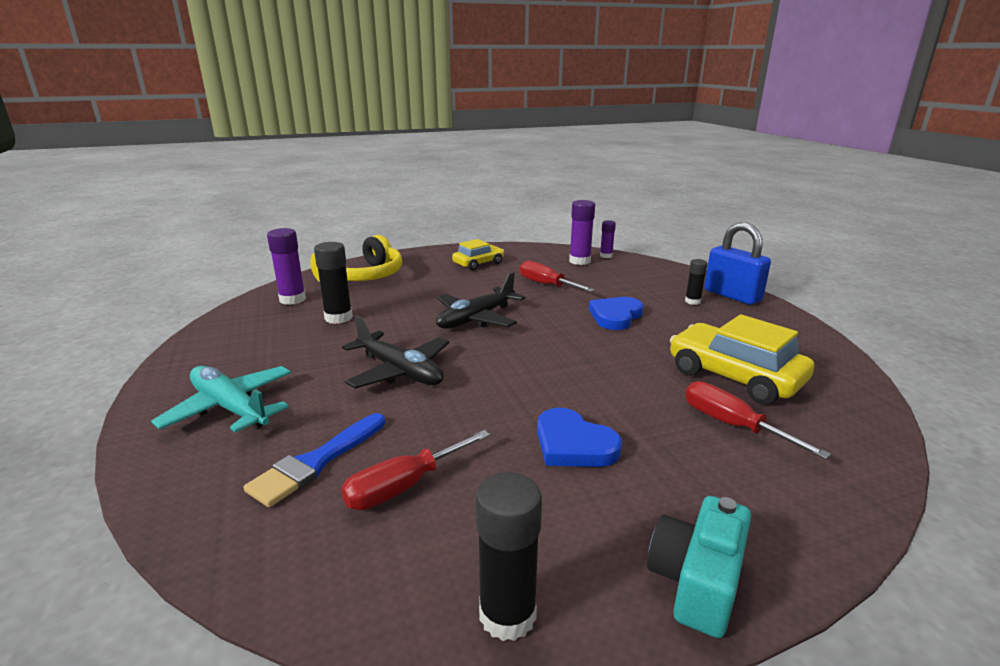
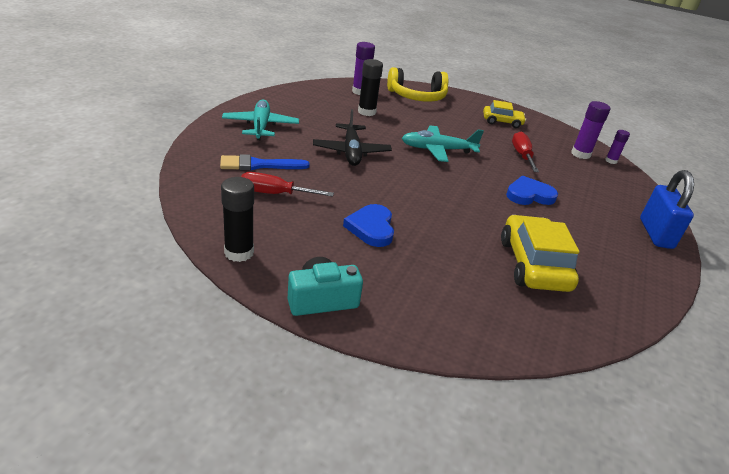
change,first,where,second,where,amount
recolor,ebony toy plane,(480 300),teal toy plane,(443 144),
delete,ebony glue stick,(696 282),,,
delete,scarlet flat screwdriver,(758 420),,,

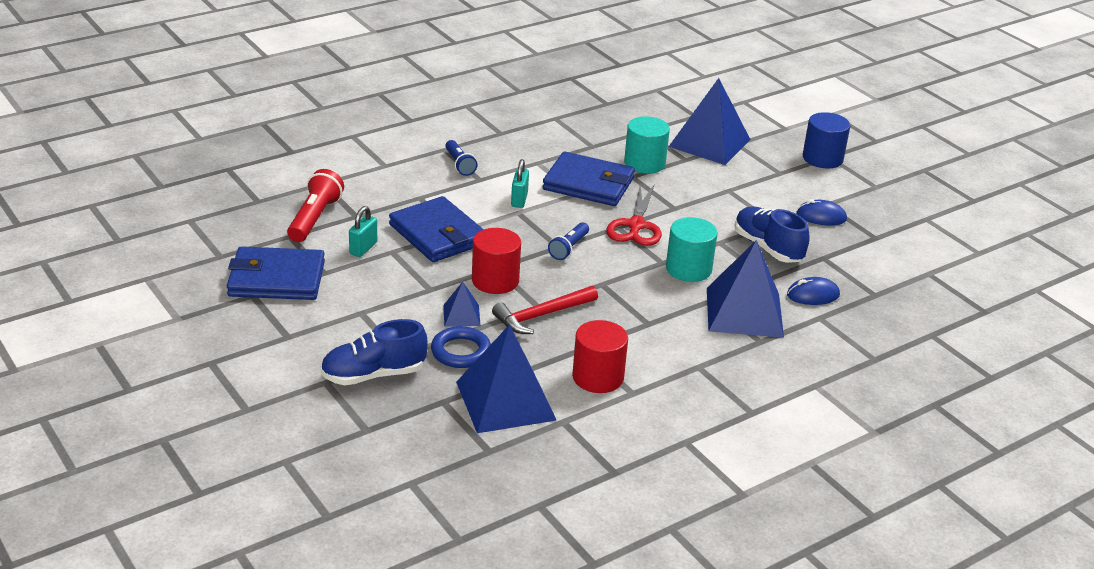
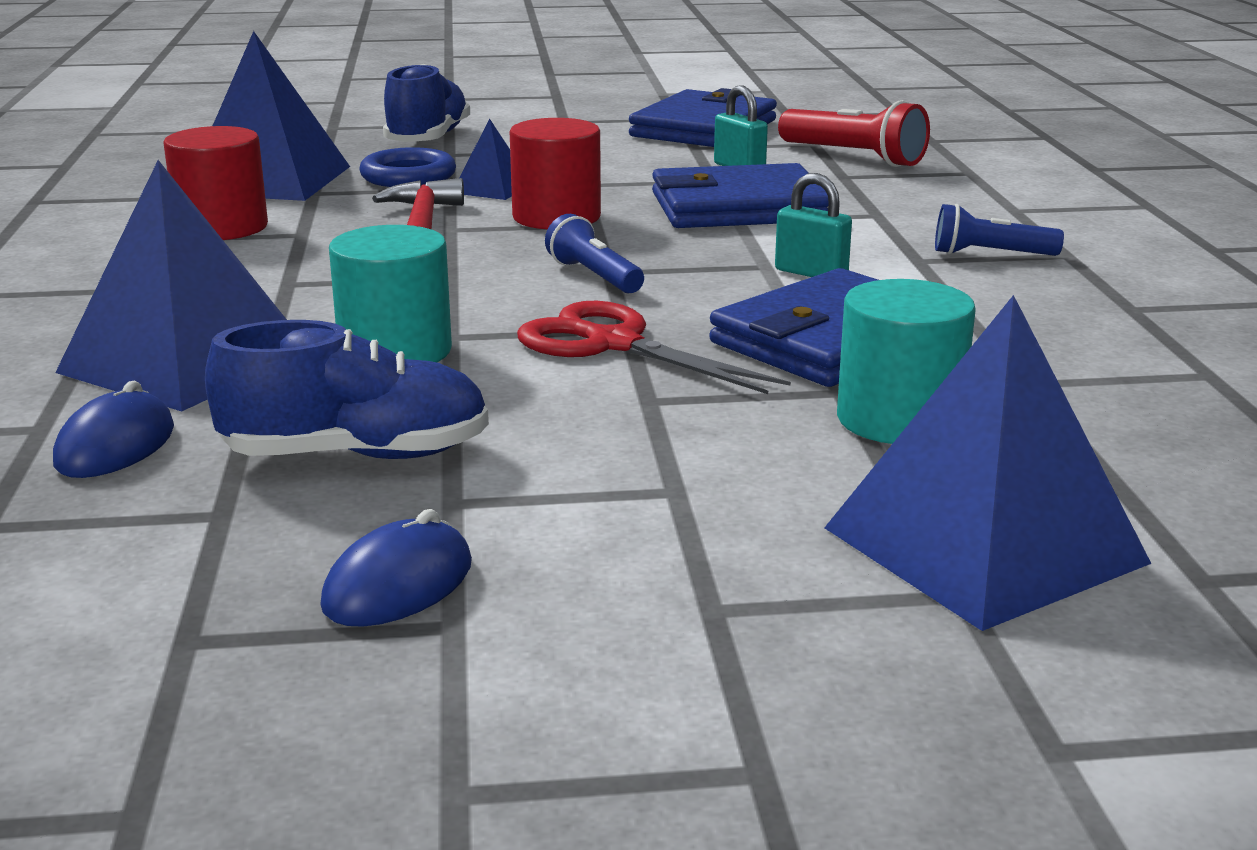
change,first,where,second,where,amount
delete,cobalt solid cylinder,(826 140),,,

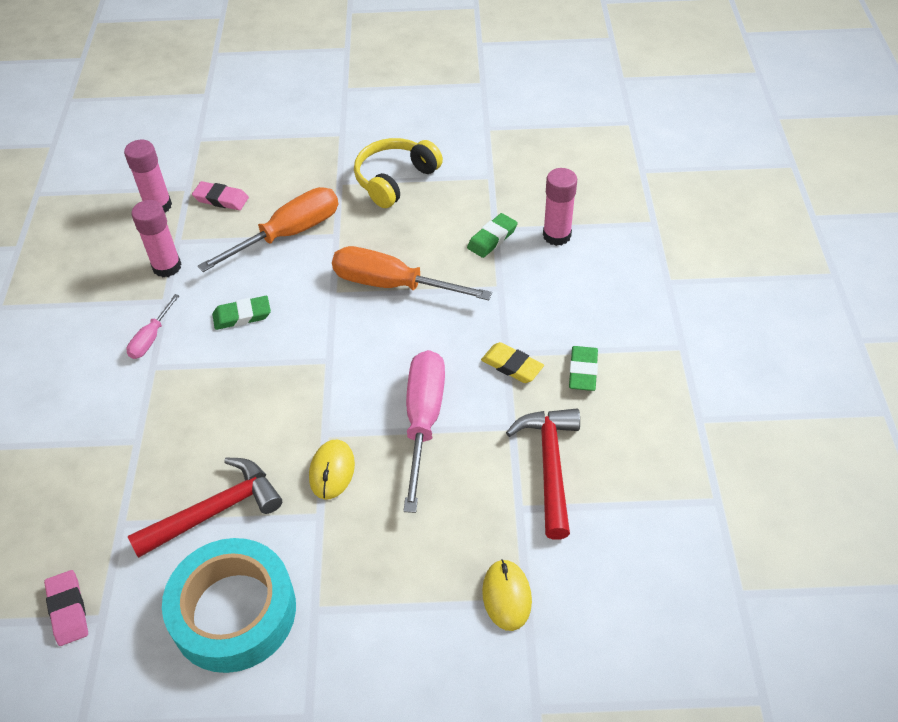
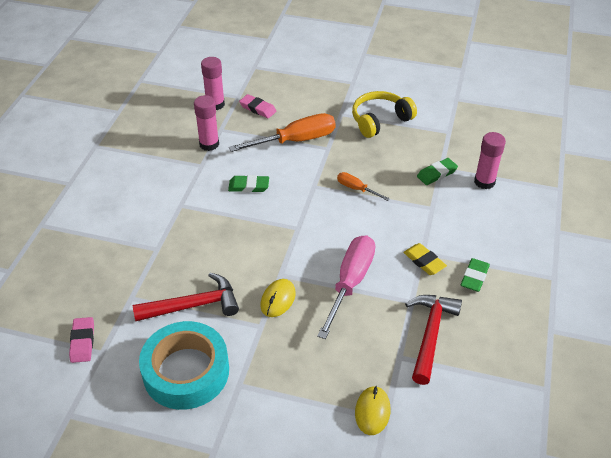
change,first,where,second,where,amount
resize,orange flat screwdriver,(412 273),,(363 186),x0.50
delete,pink flat screwdriver,(152 326),,,

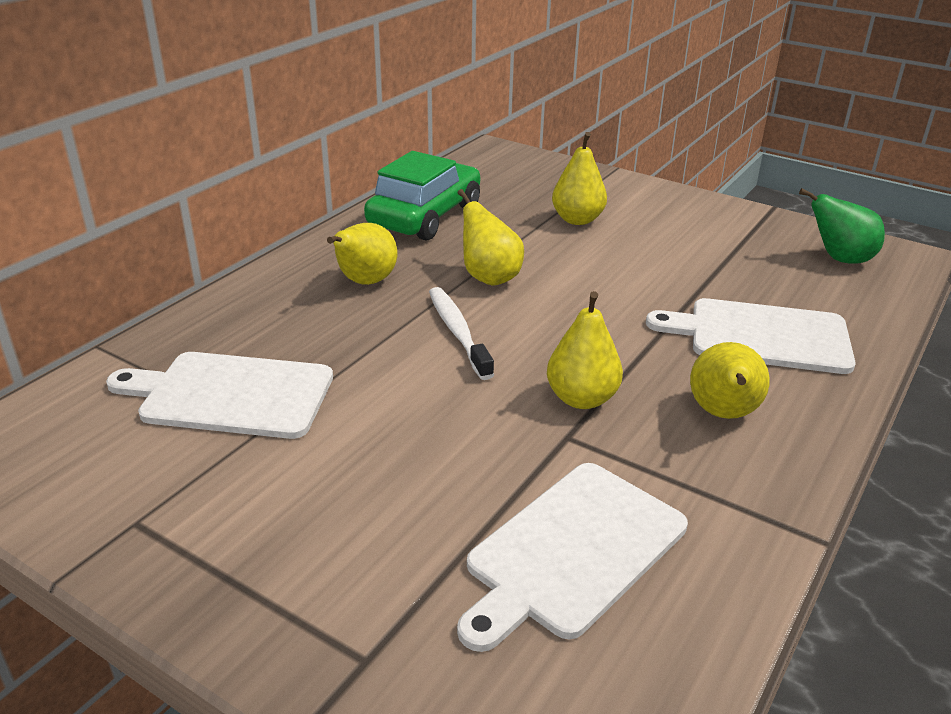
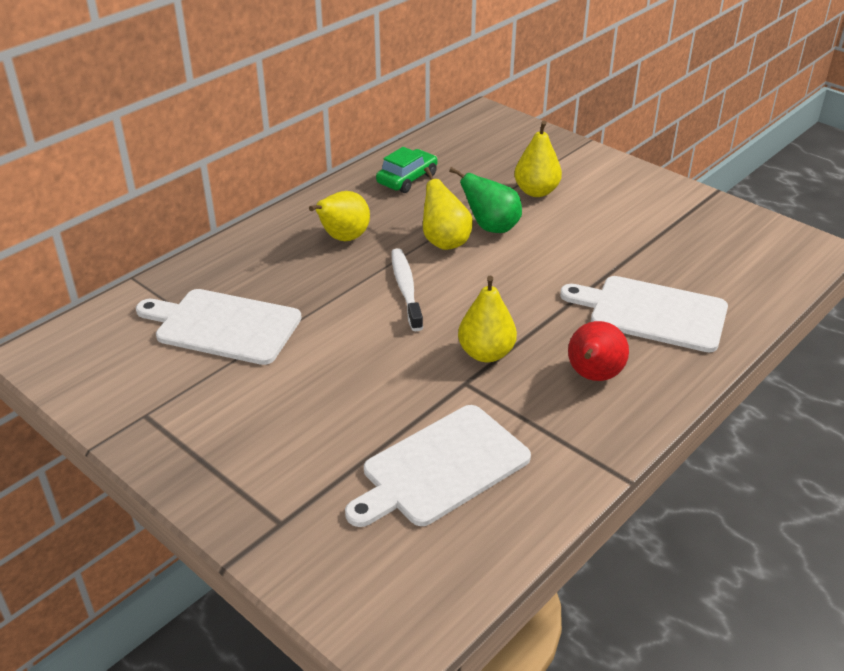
change,first,where,second,where,amount
resize,leaf-green car,(422 196),,(406 170),x0.59
move,leaf-green toy pear,(842 226),,(485 200),
recolor,bright yellow toy pear,(730 380),scarlet toy pear,(598 351),

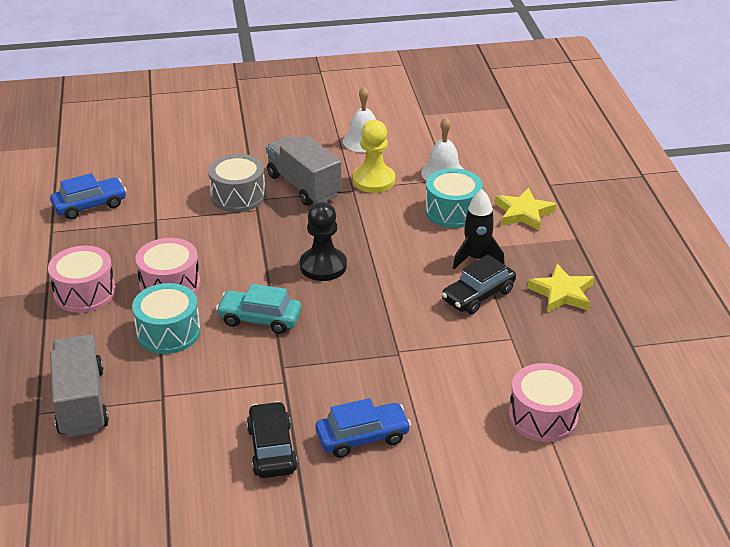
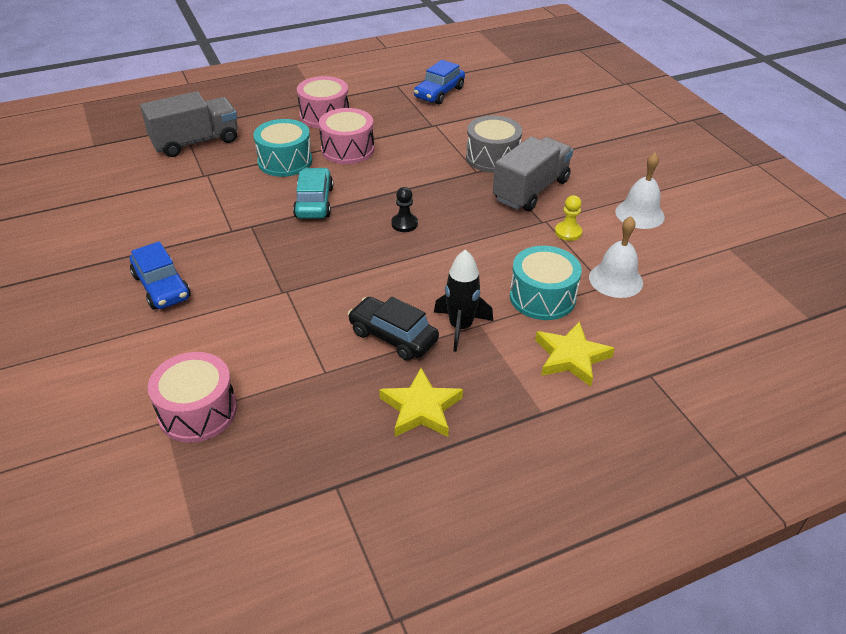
change,first,where,second,where,amount
resize,ebony pawn,(323 241),,(404 209),x0.56
rotate,cobalt car,(88 196),,(439 82),75 degrees clockwise
resize,bright yellow pawn,(374 156),,(568 218),x0.56
delete,ebony car,(272 439),,,

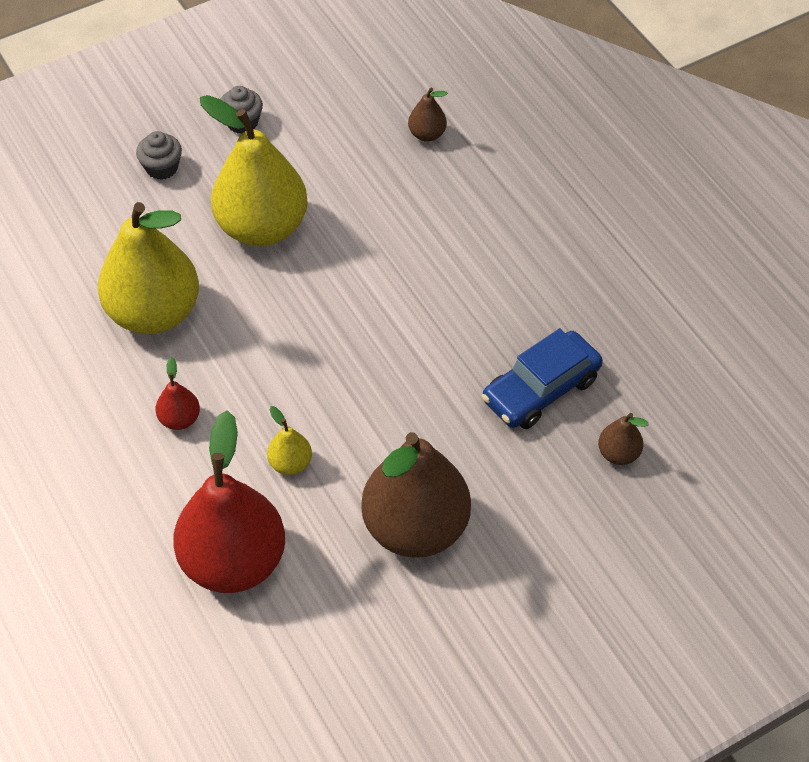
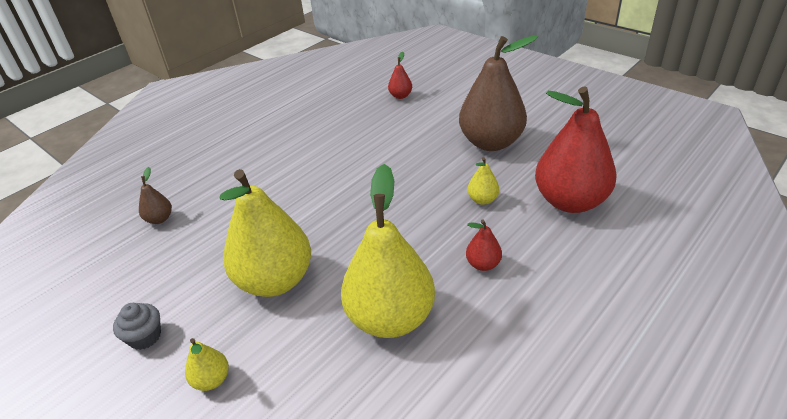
change,first,where,second,where,amount
replace,gray cupcake,(159 155),bright yellow toy pear,(207 364),
recolor,russet toy pear,(623 439),scarlet toy pear,(400 75),
delete,cobalt car,(542 378),,,

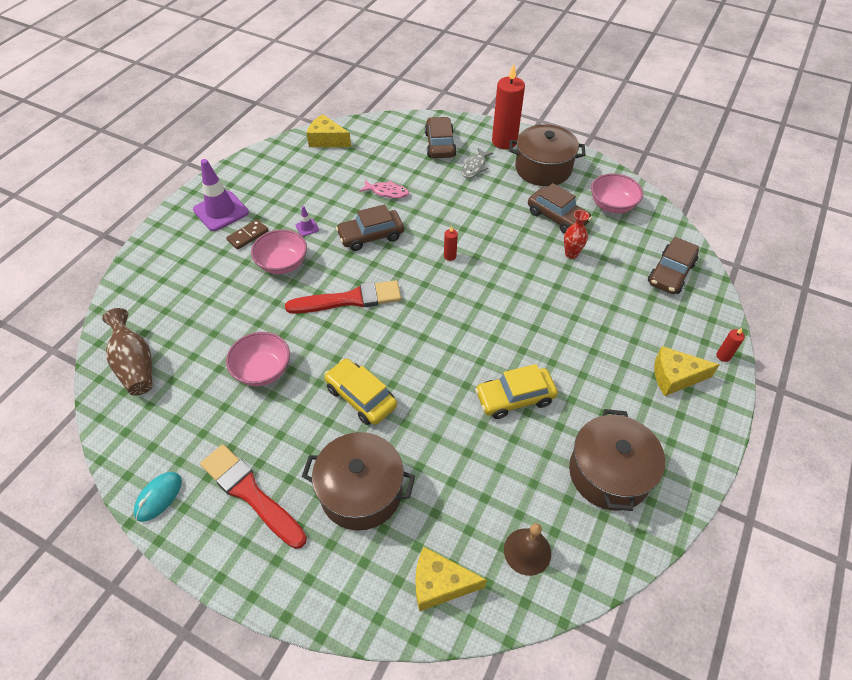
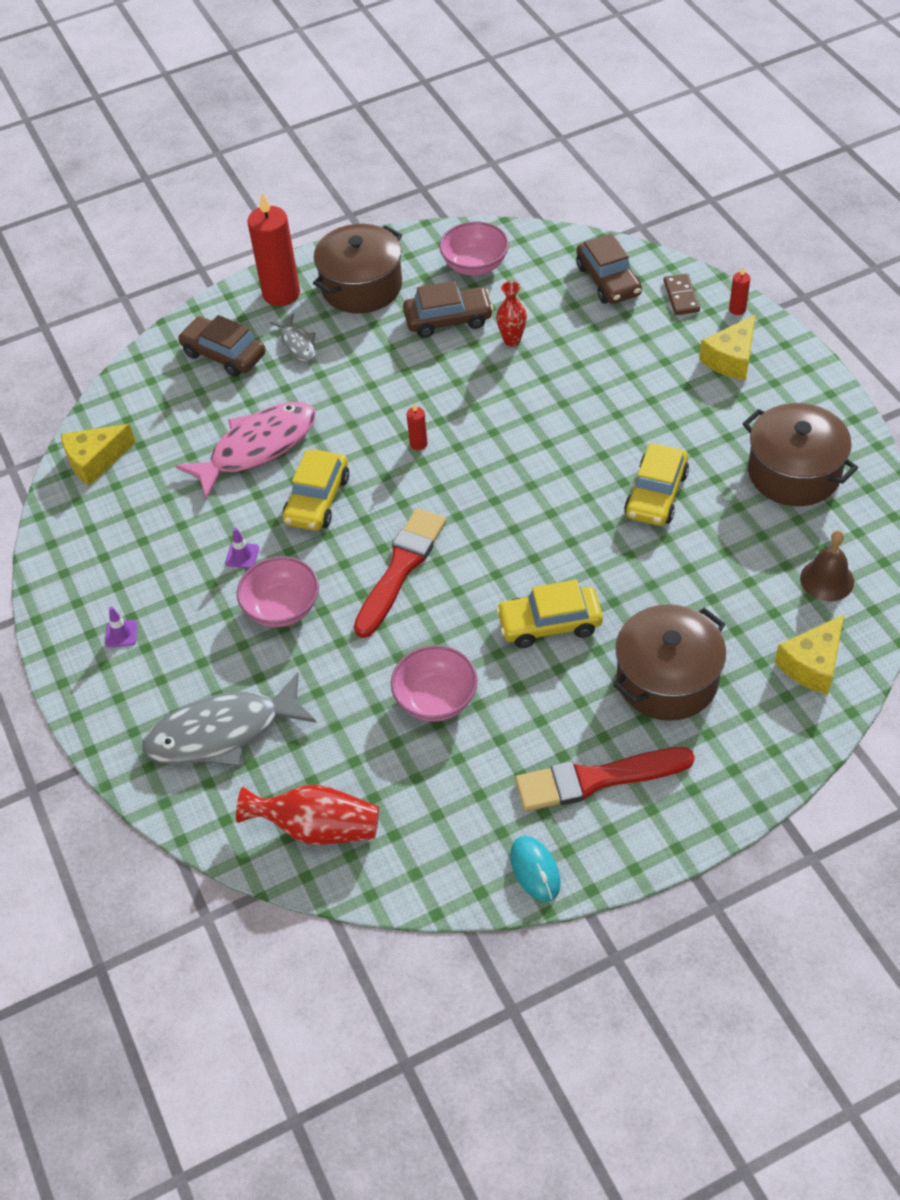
change,first,where,second,where,amount
resize,royal purple traffic cone,(221 195),,(121 627),x0.44
insert,,,gray toy fish,(229 719),
resize,pink toy fish,(384 189),,(245 450),x1.98
recolor,russet vase,(127 352),scarlet vase,(307 815),
recolor,russet car,(370 227),bright yellow car,(316 490),
move,russet domino piece,(247 234),,(682 294),

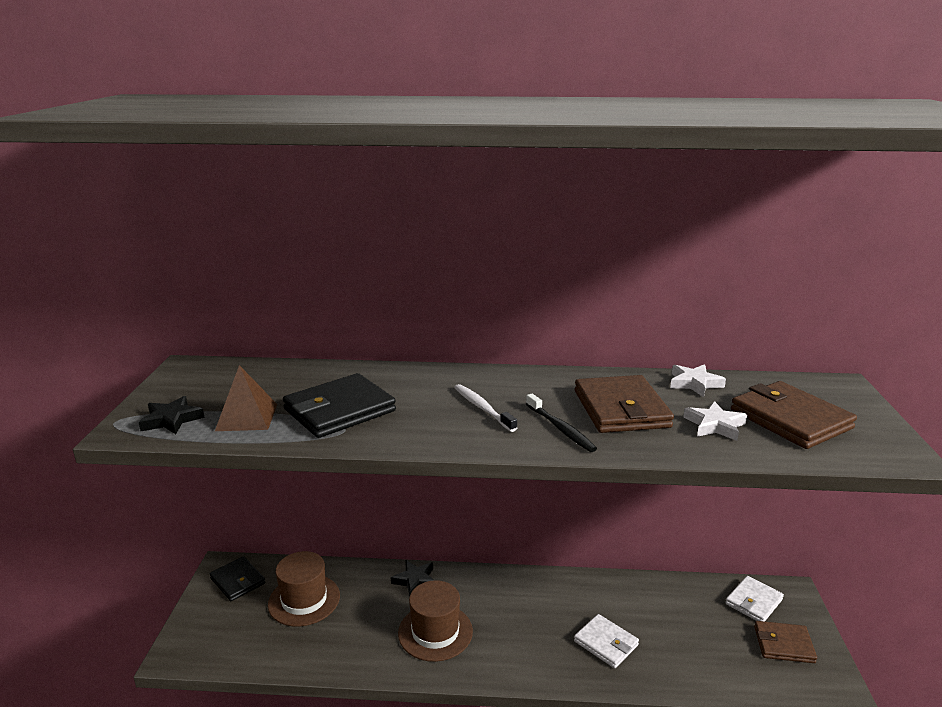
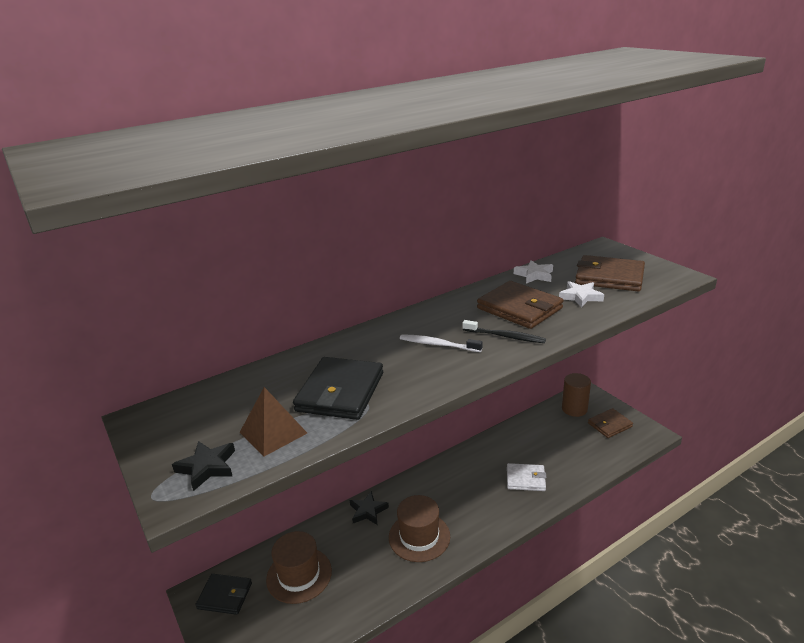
change,first,where,second,where,amount
replace,pure white card wallet,(754 598),russet solid cylinder,(576 395),

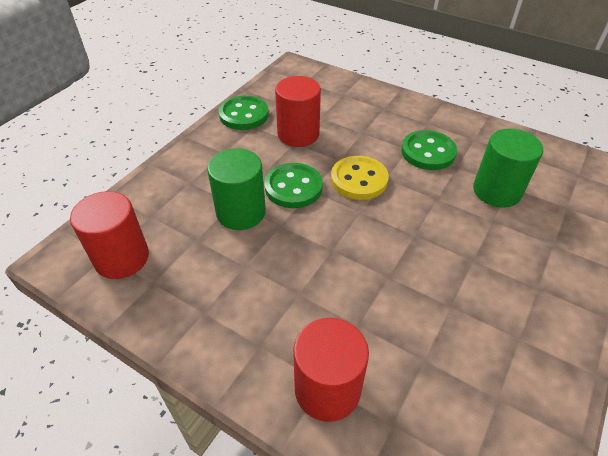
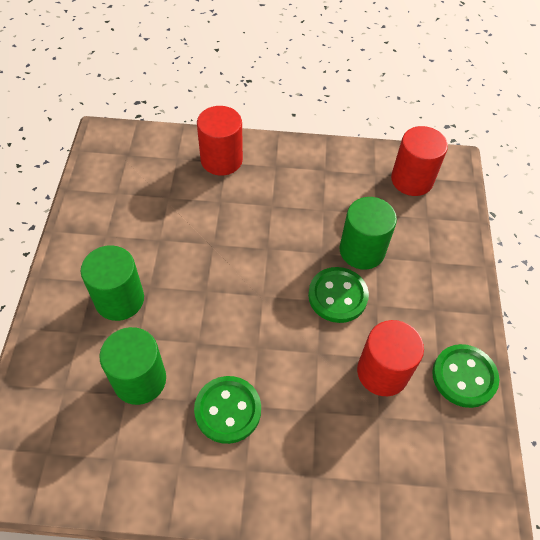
change,first,where,second,where,amount
insert,,,leaf-green solid cylinder,(112 283),
delete,bright yellow shirt button,(360 178),,,

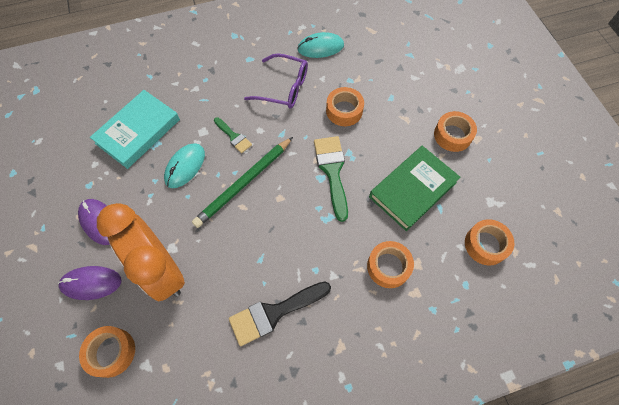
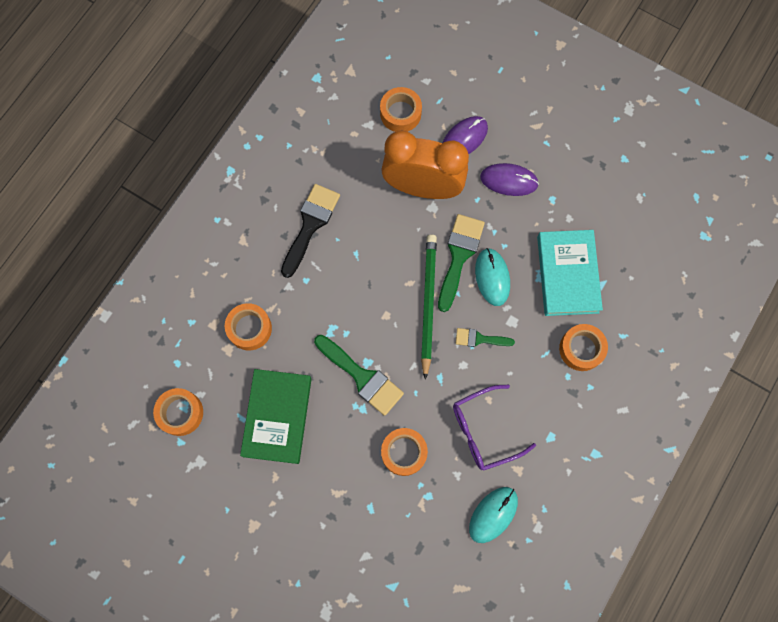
change,first,where,second,where,amount
insert,,,leaf-green brush,(461 263),
move,orange sticky tape,(455 131),,(583 347),

